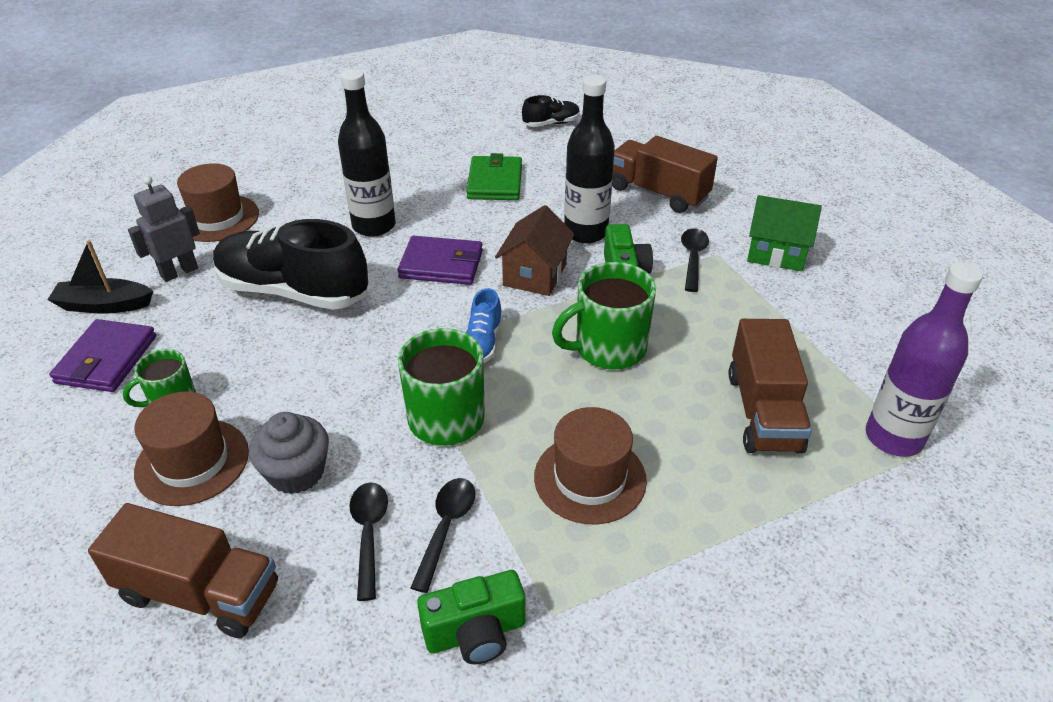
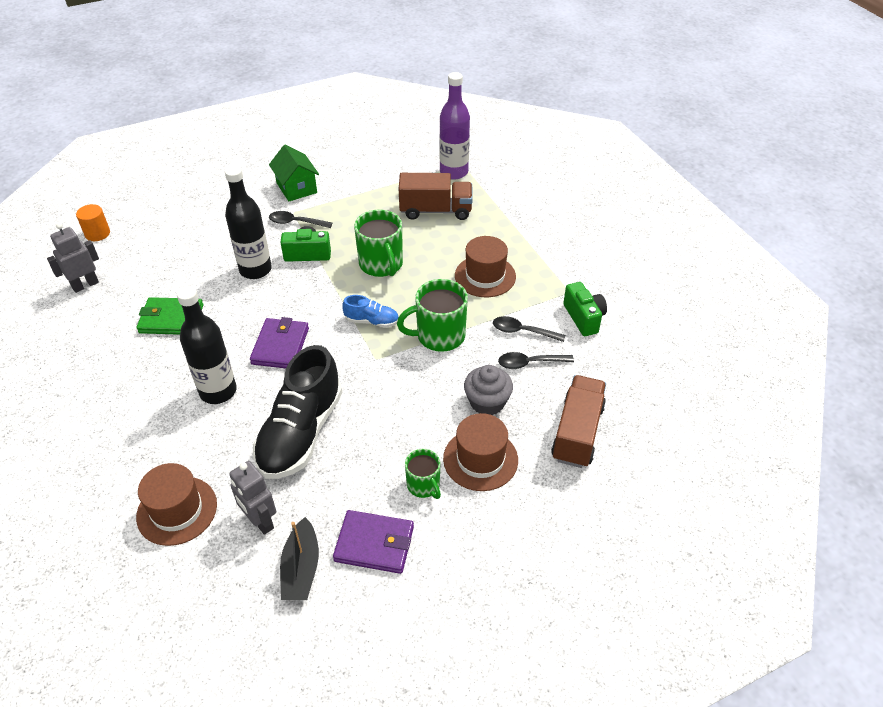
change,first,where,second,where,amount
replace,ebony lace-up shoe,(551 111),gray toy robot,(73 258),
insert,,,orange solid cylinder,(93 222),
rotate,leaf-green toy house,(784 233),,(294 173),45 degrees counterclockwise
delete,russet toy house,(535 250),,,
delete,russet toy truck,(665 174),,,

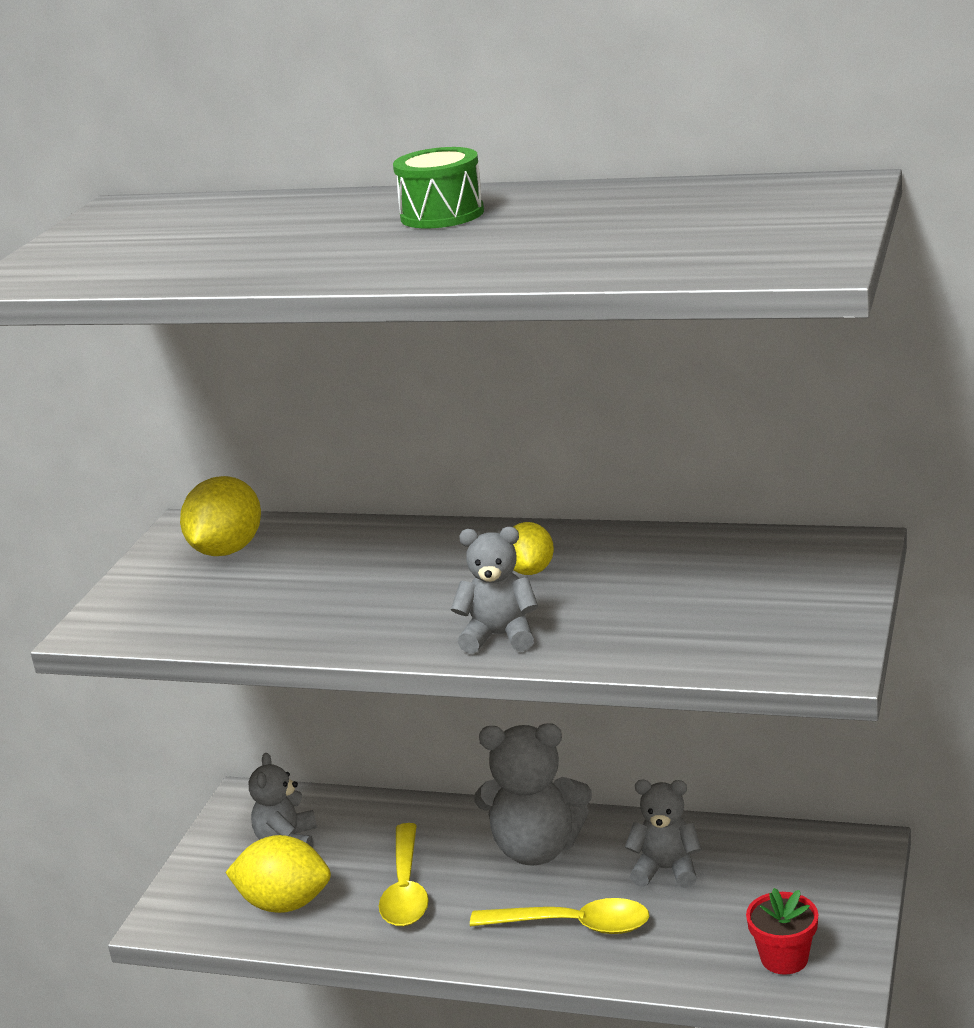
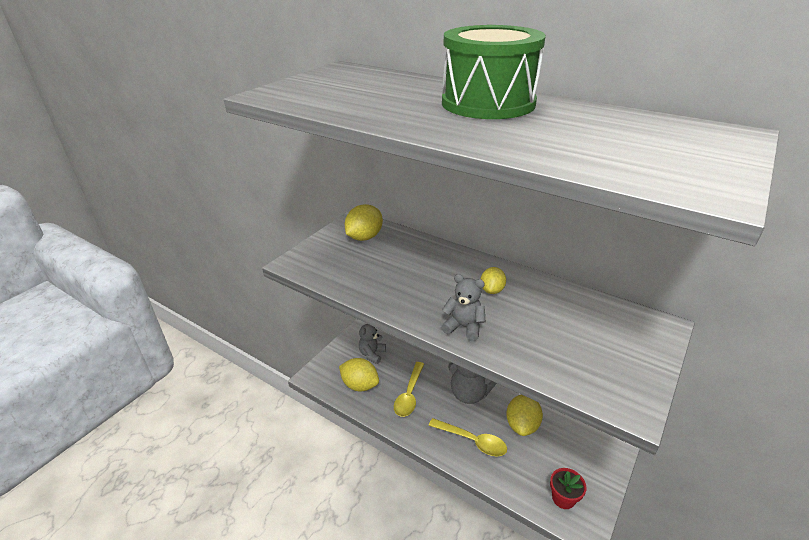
change,first,where,second,where,amount
resize,leaf-green snare drum,(438 187),,(494 72),x1.98
replace,gray teddy,(663 834),bright yellow toy lemon,(524 415),

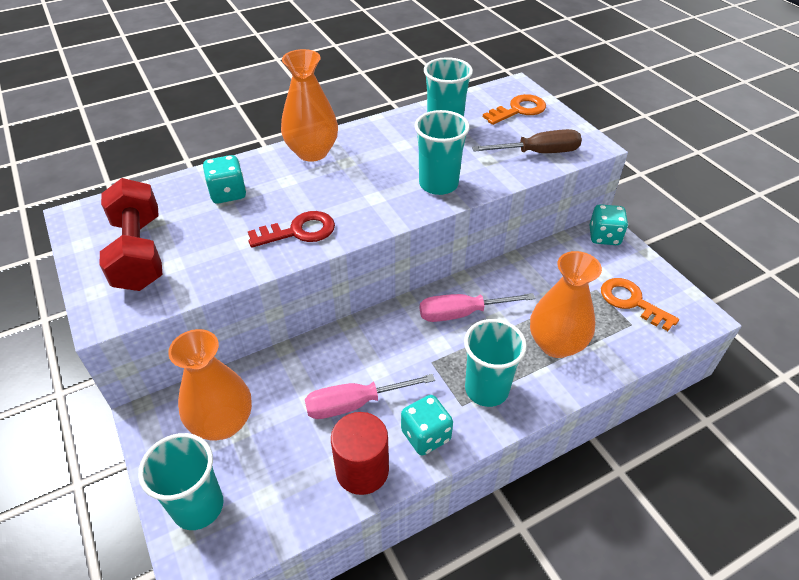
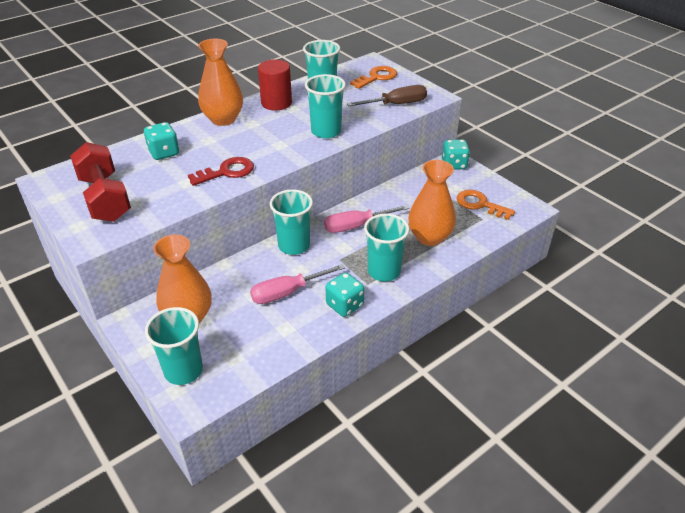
change,first,where,second,where,amount
move,scarlet solid cylinder,(360 453),,(275 85),
insert,,,teal beaker,(291 222),

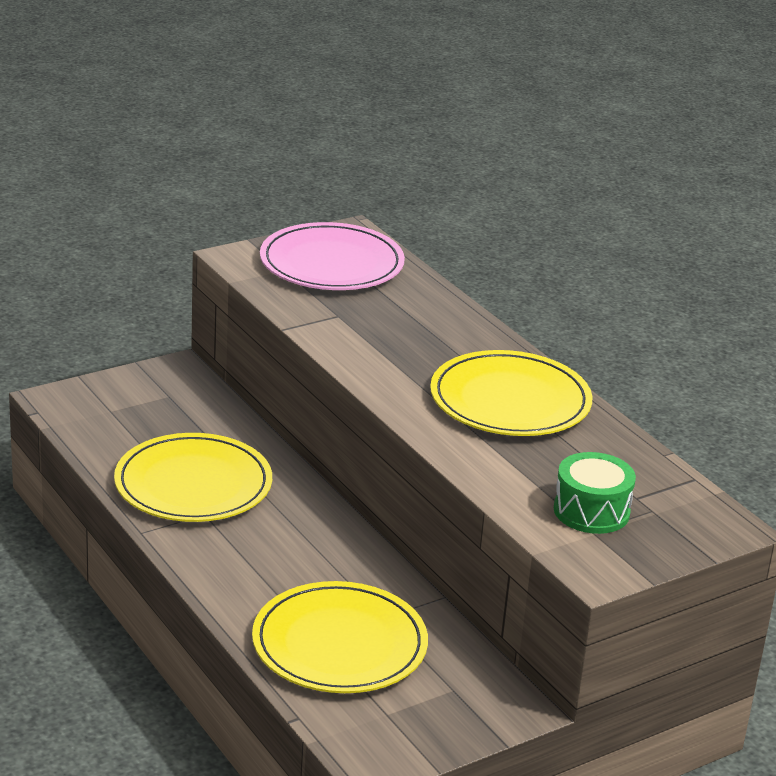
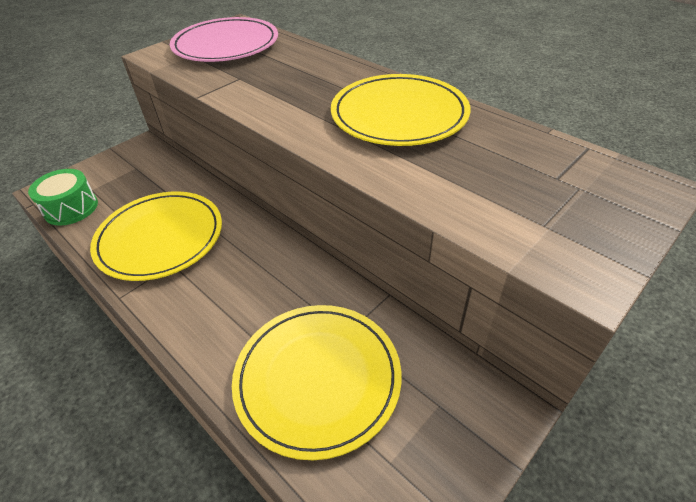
change,first,where,second,where,amount
move,leaf-green snare drum,(595 493),,(63 197),

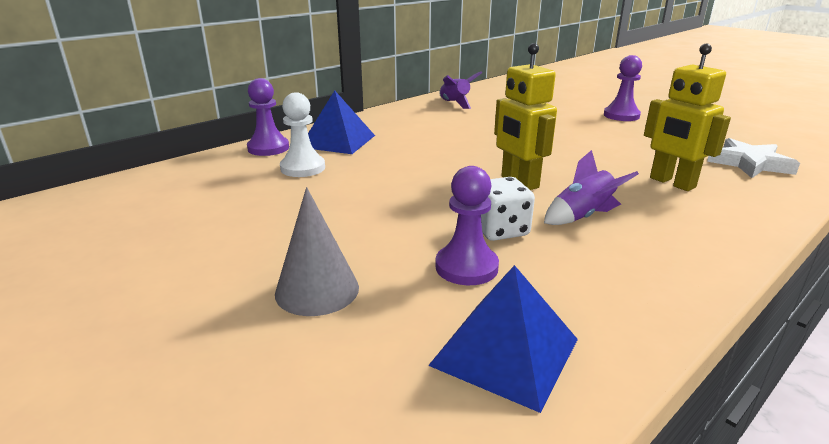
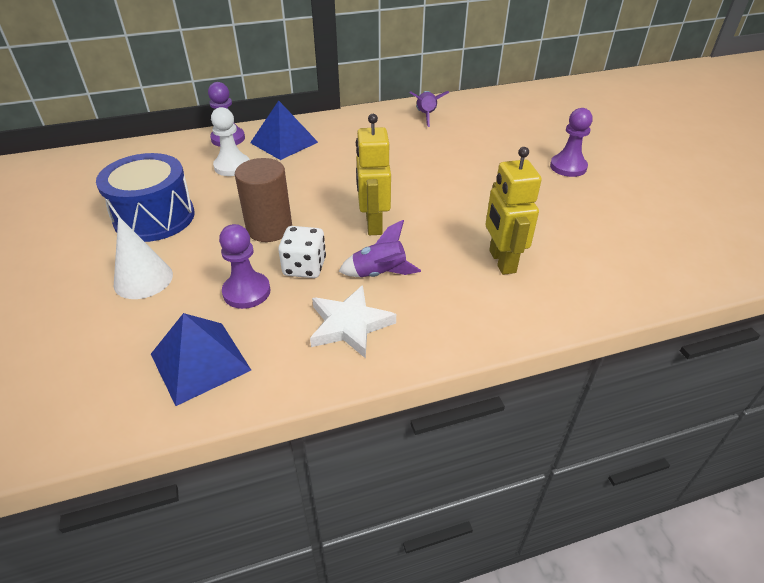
change,first,where,second,where,amount
insert,,,cobalt snare drum,(145 197),
recolor,gray cone,(317 251),pure white cone,(143 257),
insert,,,russet solid cylinder,(263 200),
move,pure white star,(753 158),,(353 322),

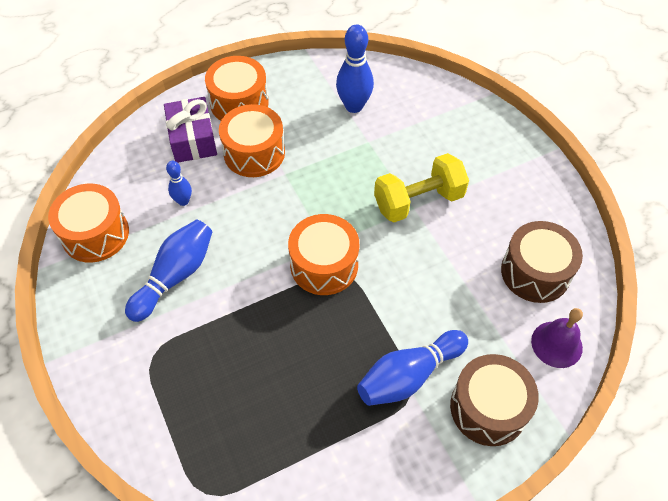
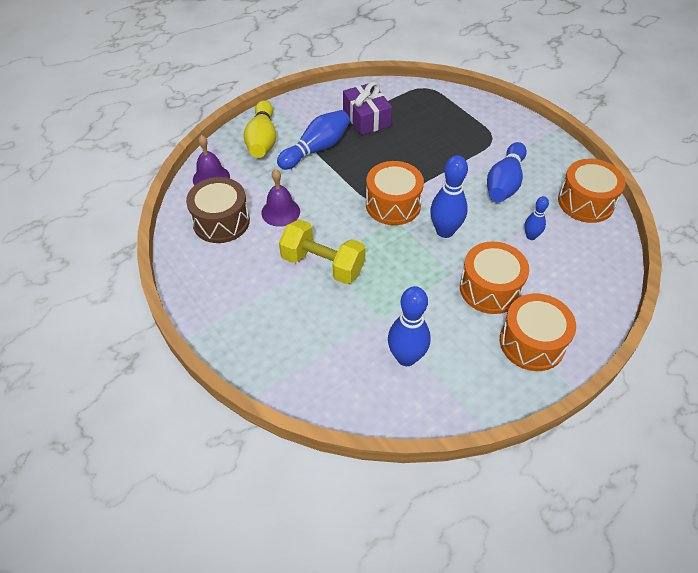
change,first,where,second,where,amount
replace,russet snare drum,(494 400),bright yellow bowling pin,(260 129),
insert,,,royal purple bell,(280 198),
rotate,bright yellow hand weight,(421 187),,(322 251),60 degrees clockwise
move,royal purple wrapped gift,(190 130),,(367 108),
insert,,,cobalt bowling pin,(449 196),

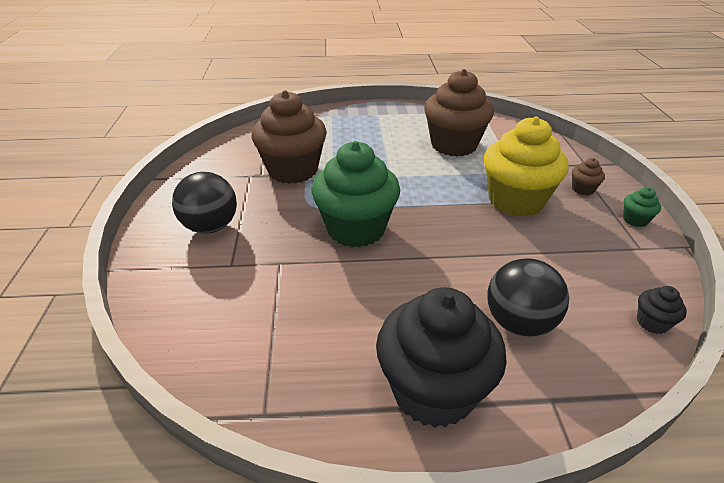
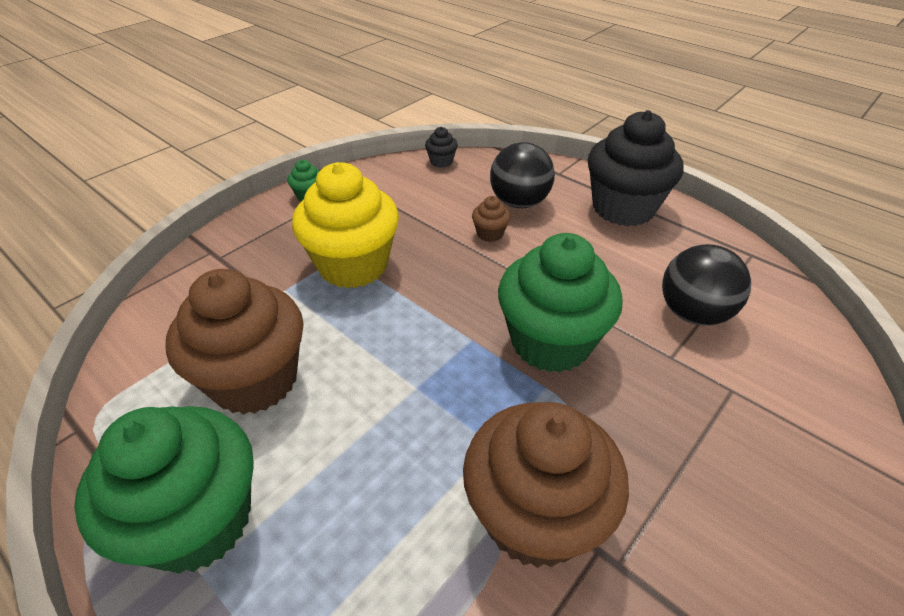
change,first,where,second,where,amount
insert,,,leaf-green cupcake,(164 490),
move,russet cupcake,(588 176),,(491 219),
move,ebony sphere,(204 203),,(706 285),

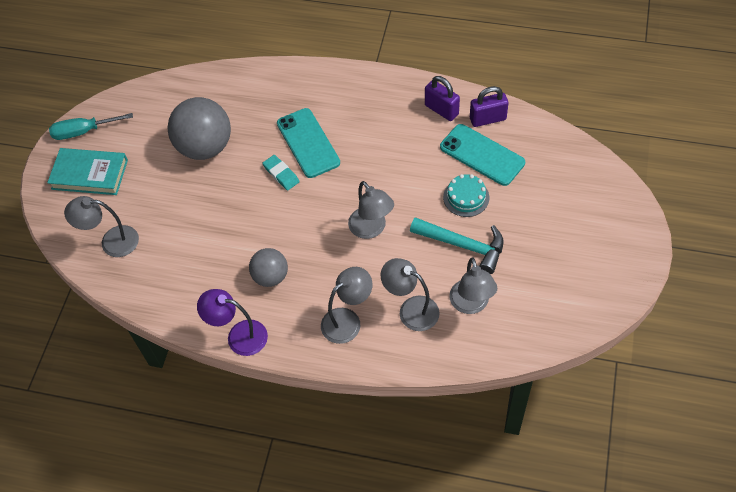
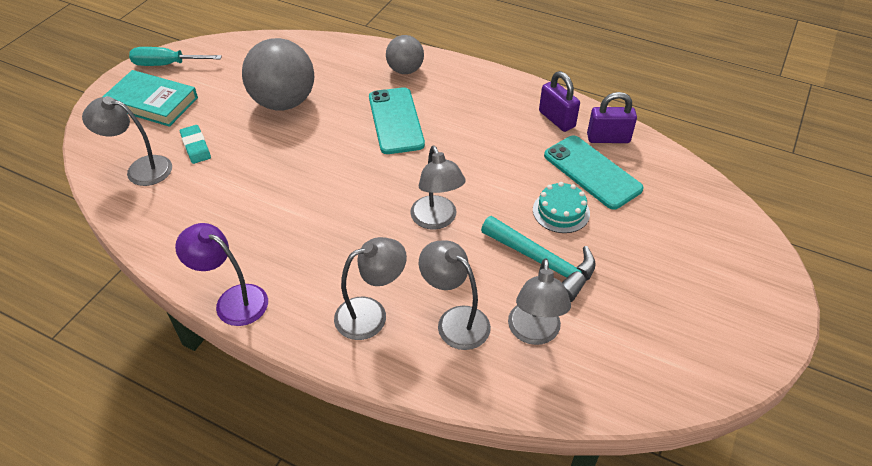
change,first,where,second,where,amount
move,teal pencil eraser,(281 173),,(195 144),
move,gray sphere,(268 267),,(405 54),

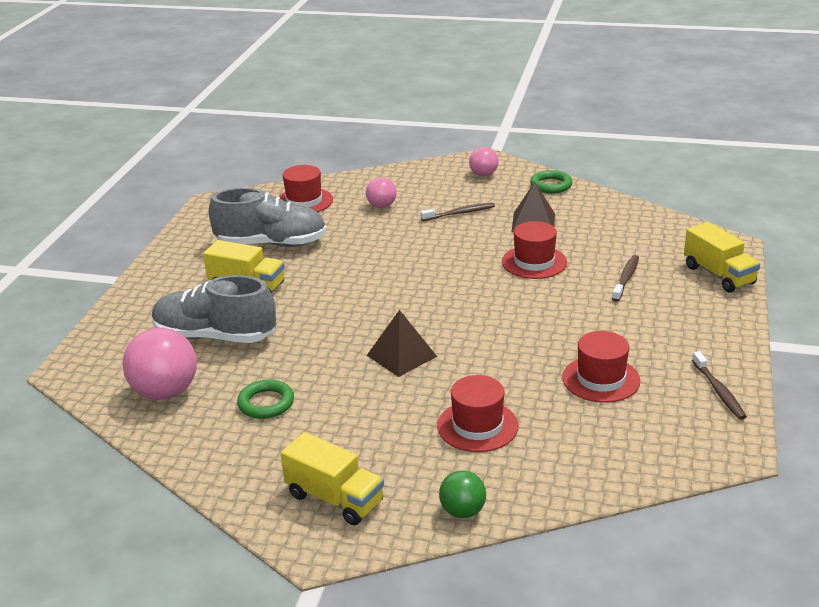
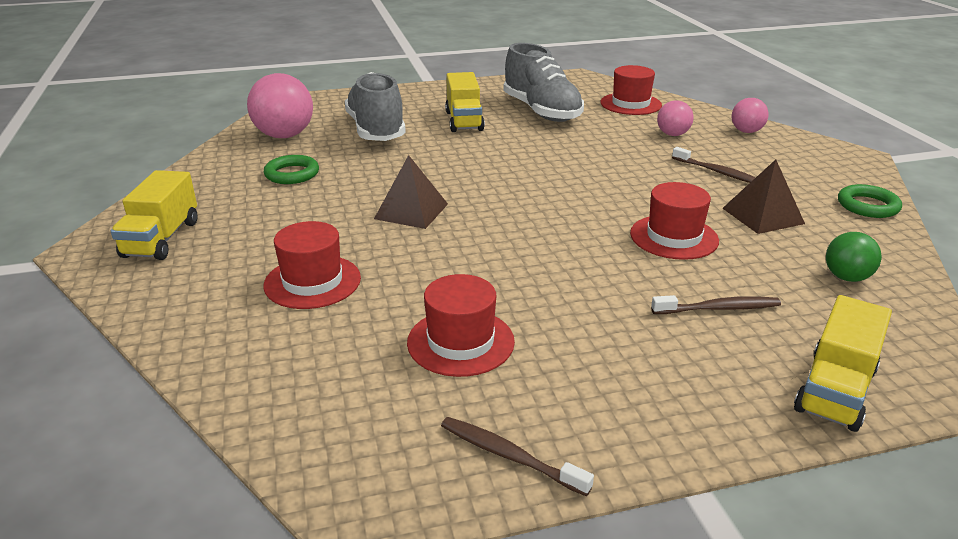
change,first,where,second,where,amount
rotate,russet toothbrush,(719 385),,(517 456),75 degrees clockwise
move,pink sphere,(484 162),,(750 115),
move,leaf-green sphere,(462 494),,(854 257),

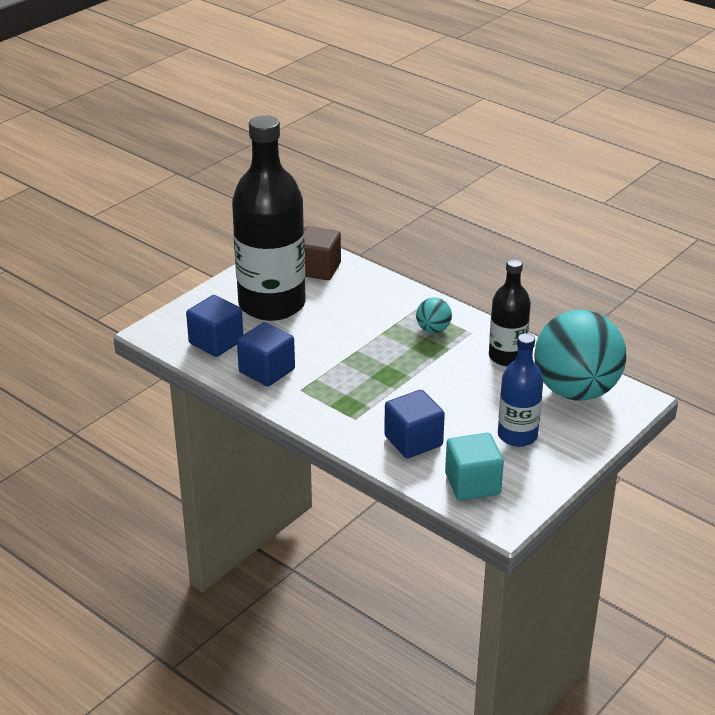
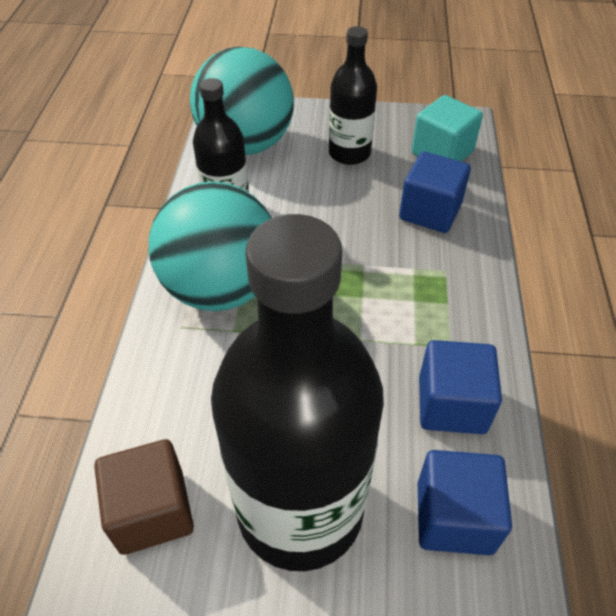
change,first,where,second,where,amount
resize,teal sphere,(434 315),,(210 246),x2.37
recolor,cobalt flask,(521 390),ebony flask,(353 95),

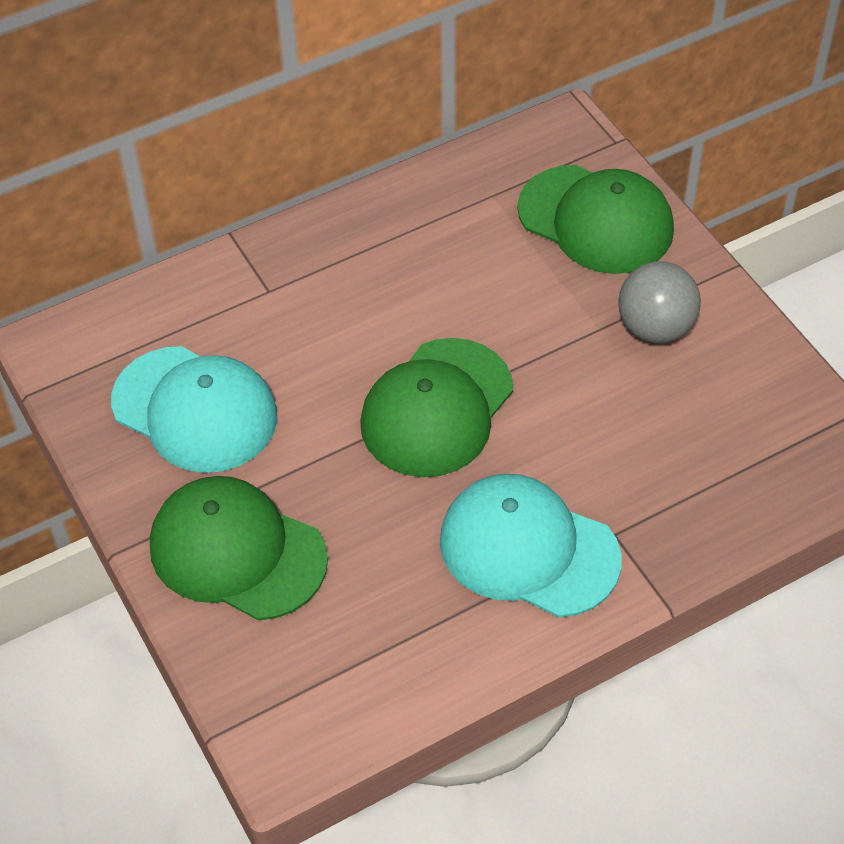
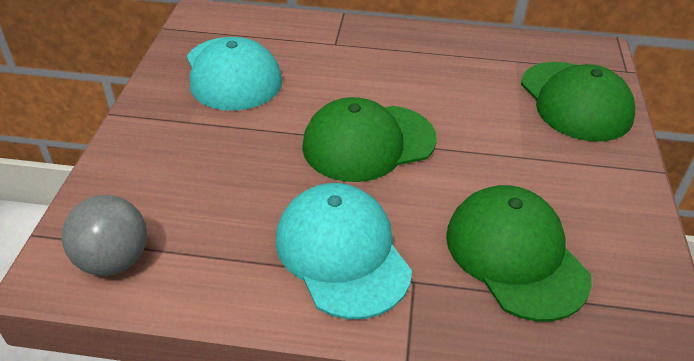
change,first,where,second,where,amount
move,gray sphere,(659 302),,(104 235),
move,leaf-green baseball cap,(239 548),,(519 253),

